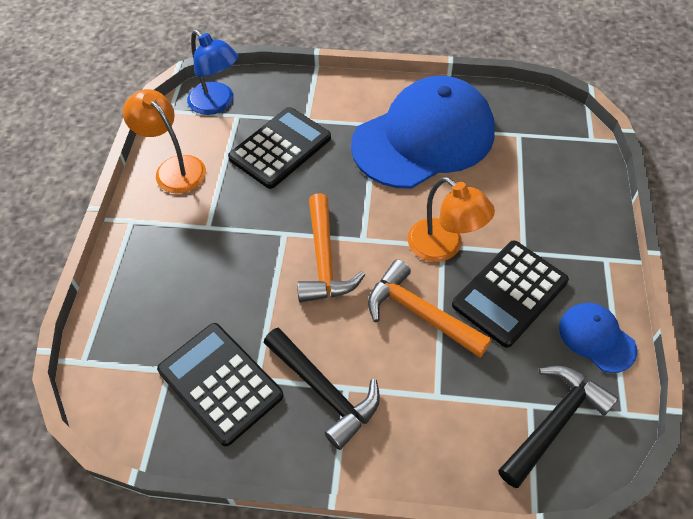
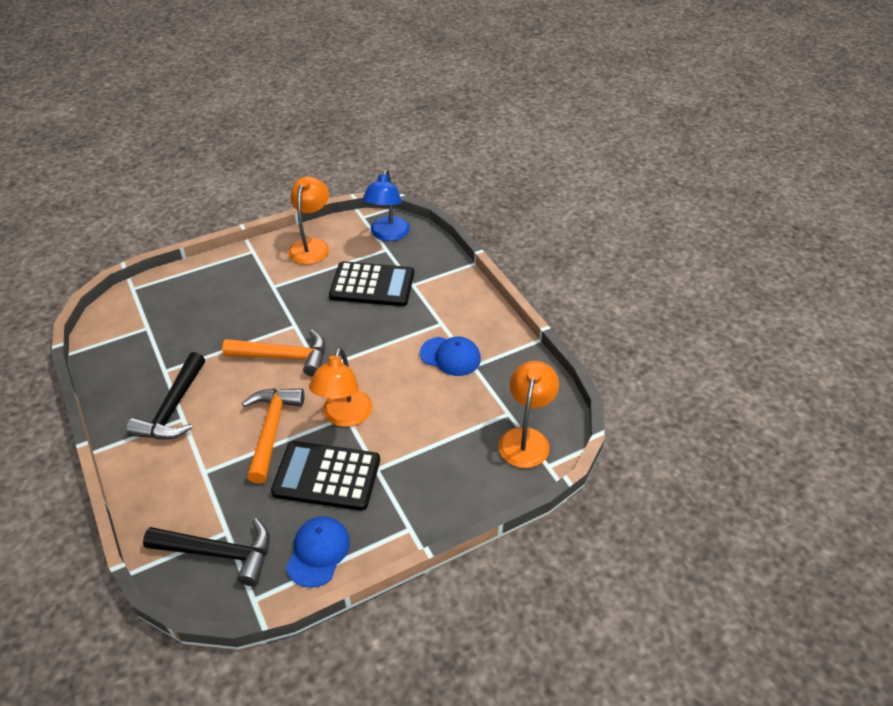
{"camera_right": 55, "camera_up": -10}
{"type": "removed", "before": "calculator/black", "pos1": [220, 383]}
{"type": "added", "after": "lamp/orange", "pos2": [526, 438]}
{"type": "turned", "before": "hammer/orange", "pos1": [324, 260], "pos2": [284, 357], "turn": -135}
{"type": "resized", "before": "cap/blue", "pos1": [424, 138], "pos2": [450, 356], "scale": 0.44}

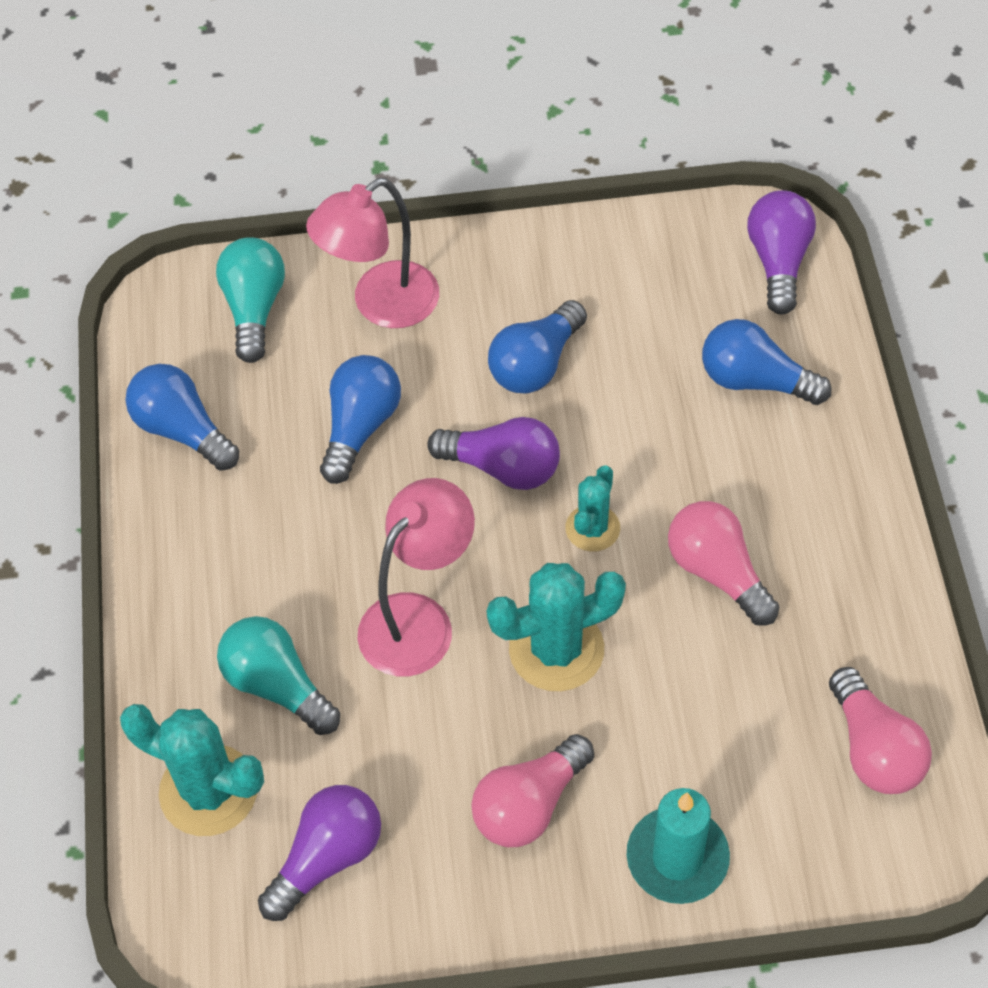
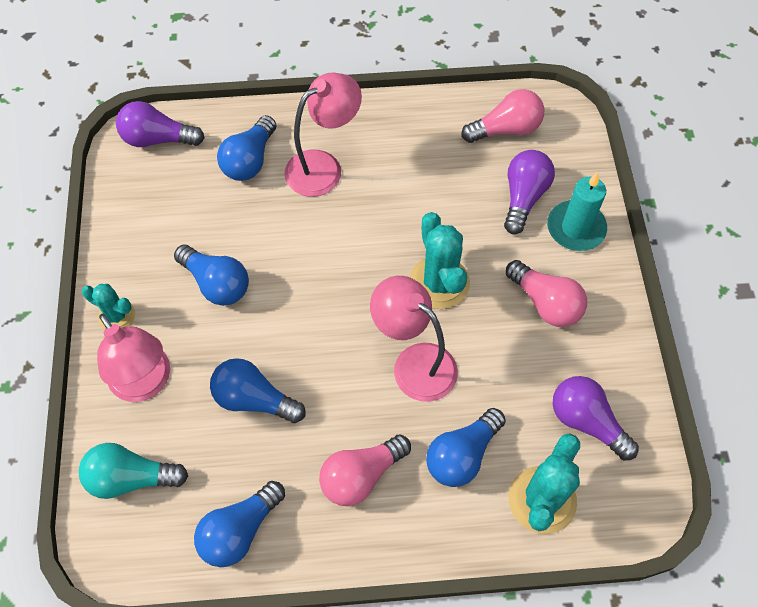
{"camera_right": -90, "camera_up": 5}
{"type": "added", "after": "lamp/pink", "pos2": [323, 167]}
{"type": "moved", "before": "light bulb/purple", "pos1": [502, 467], "pos2": [523, 197]}
{"type": "moved", "before": "cactus/turquoise", "pos1": [592, 528], "pos2": [117, 316]}
{"type": "moved", "before": "light bulb/pink", "pos1": [718, 572], "pos2": [361, 475]}
{"type": "recoloured", "before": "light bulb/turquoise", "after": "light bulb/blue", "pos1": [277, 686], "pos2": [462, 455]}

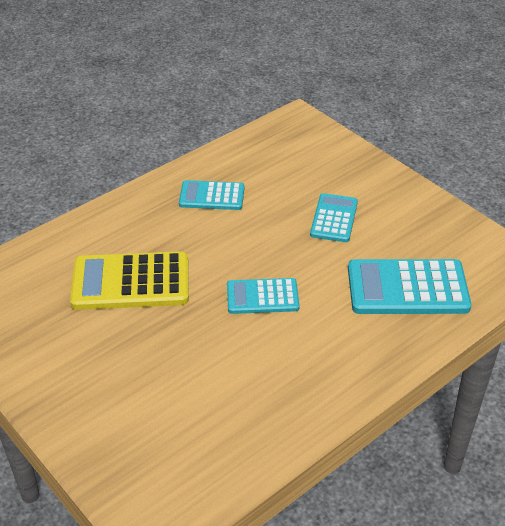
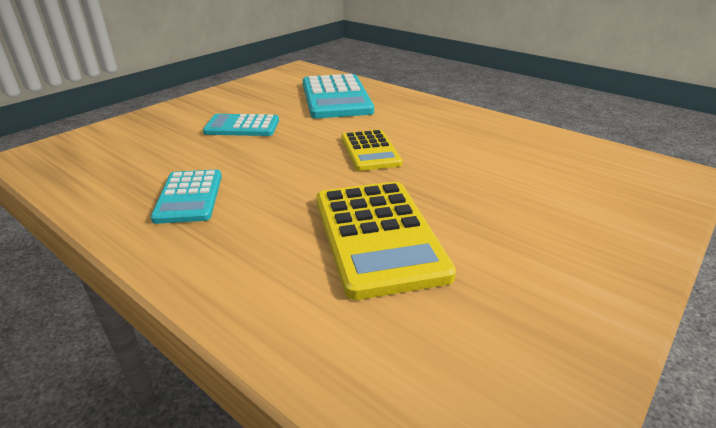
{"camera_right": -100, "camera_up": -10}
{"type": "recoloured", "before": "calculator/turquoise", "after": "calculator/yellow", "pos1": [262, 297], "pos2": [370, 151]}

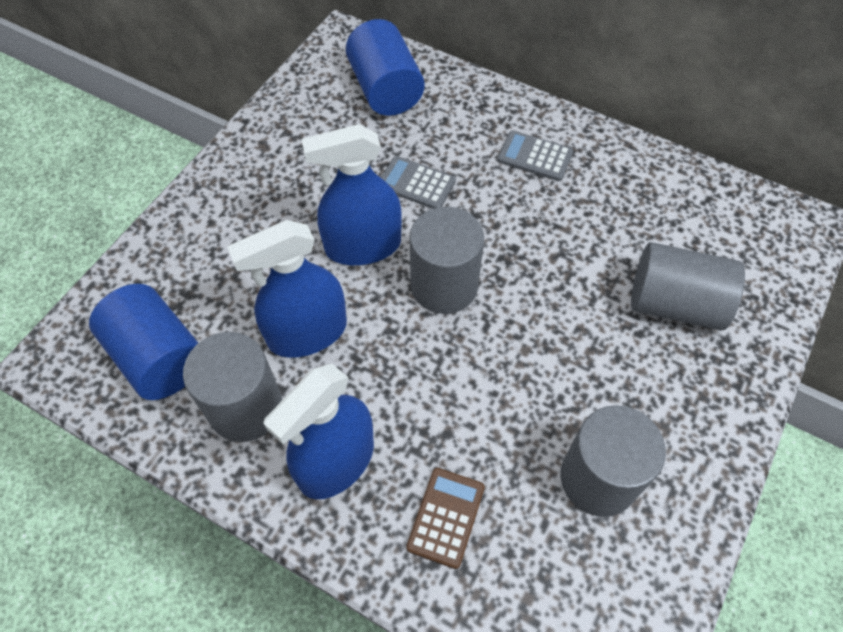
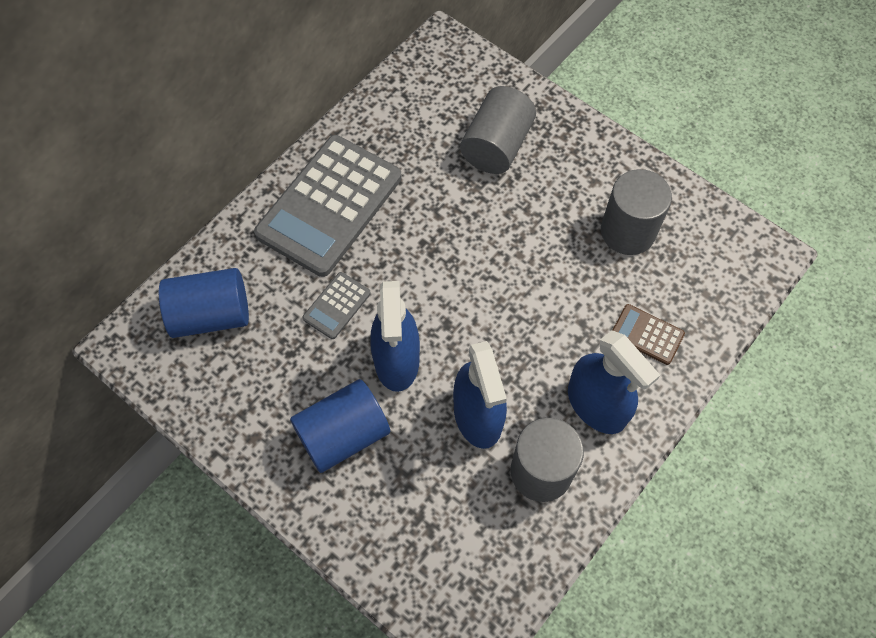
{"camera_right": -80, "camera_up": 5}
{"type": "removed", "before": "cylinder/grey", "pos1": [444, 285]}
{"type": "moved", "before": "cylinder/blue", "pos1": [158, 357], "pos2": [343, 435]}
{"type": "resized", "before": "calculator/grey", "pos1": [535, 156], "pos2": [330, 206], "scale": 2.31}

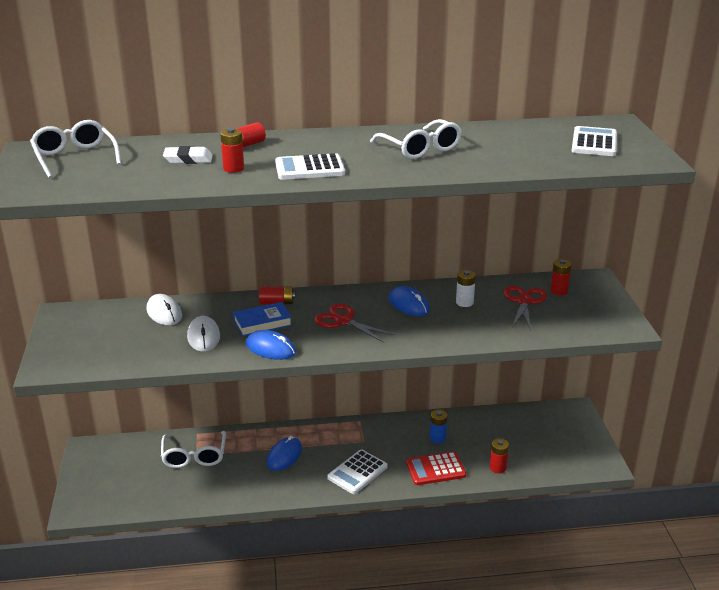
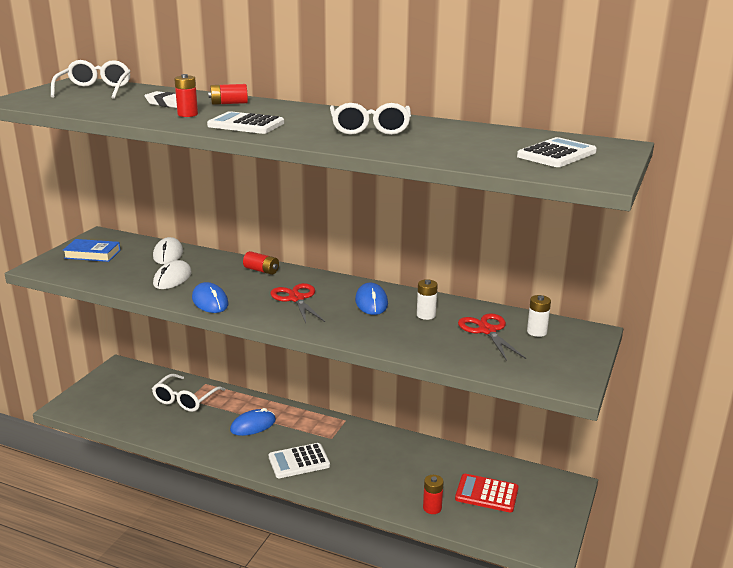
{"camera_right": 30, "camera_up": -5}
{"type": "removed", "before": "battery/blue", "pos1": [437, 438]}
{"type": "moved", "before": "book/blue", "pos1": [262, 323], "pos2": [92, 254]}
{"type": "moved", "before": "calculator/red", "pos1": [435, 469], "pos2": [486, 494]}
{"type": "recoloured", "before": "battery/red", "after": "battery/white", "pos1": [559, 291], "pos2": [536, 332]}
{"type": "turned", "before": "scissors/red", "pos1": [524, 301], "pos2": [487, 331], "turn": -60}

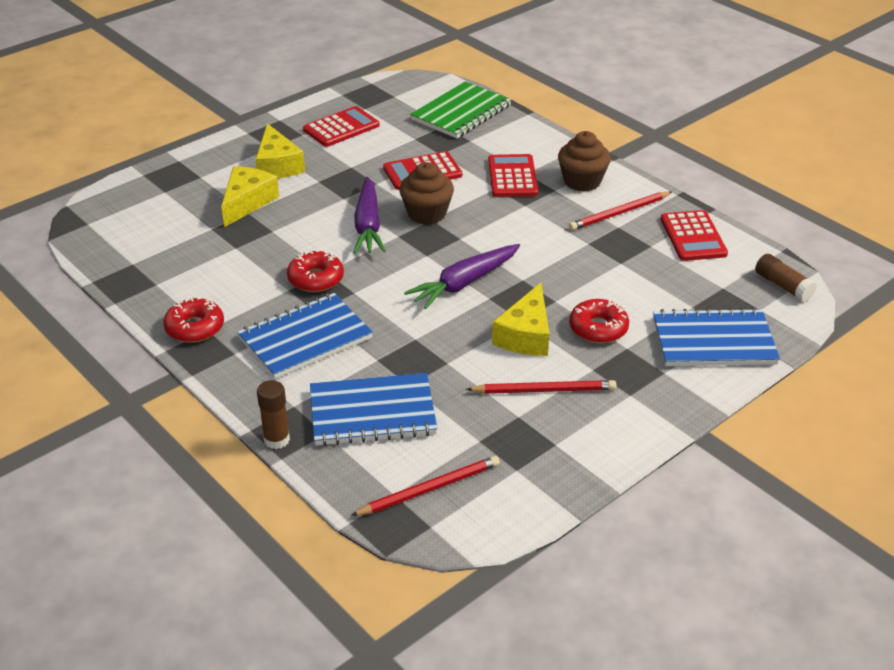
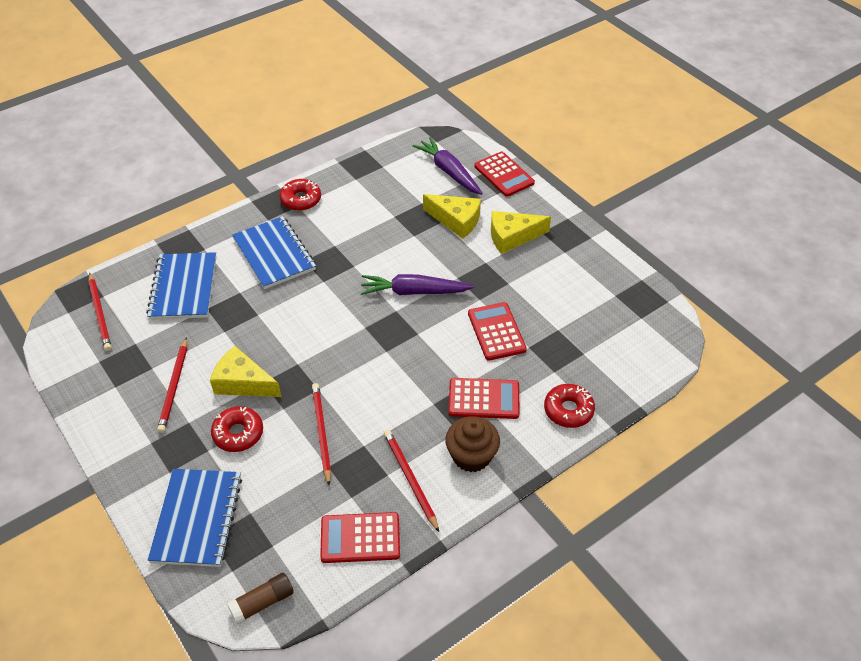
{"camera_right": 95, "camera_up": 10}
{"type": "removed", "before": "glue stick/brown", "pos1": [276, 440]}
{"type": "removed", "before": "cupcake/brown", "pos1": [426, 213]}
{"type": "removed", "before": "notebook/green", "pos1": [461, 113]}
{"type": "added", "after": "pencil/red", "pos2": [321, 433]}
{"type": "moved", "before": "donut/red", "pos1": [316, 279], "pos2": [568, 410]}
{"type": "moved", "before": "calculator/red", "pos1": [341, 128], "pos2": [504, 175]}
{"type": "moved", "before": "carrot/purple", "pos1": [465, 283], "pos2": [449, 172]}

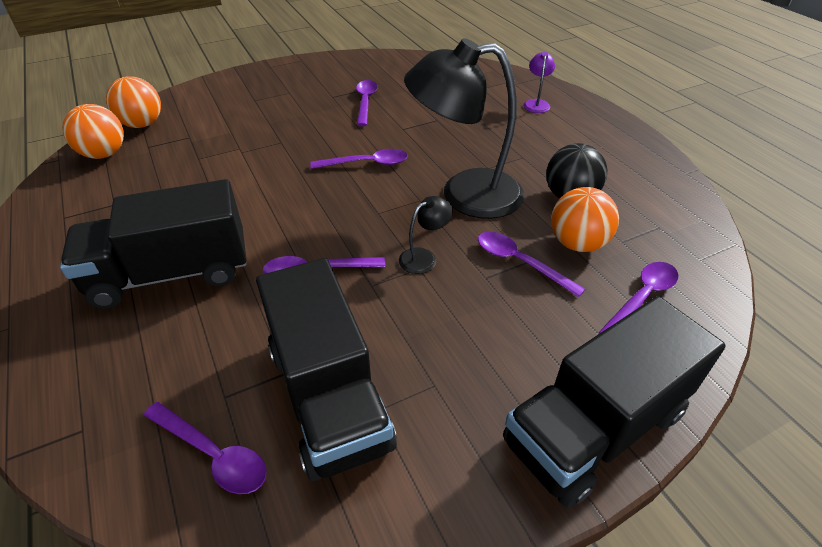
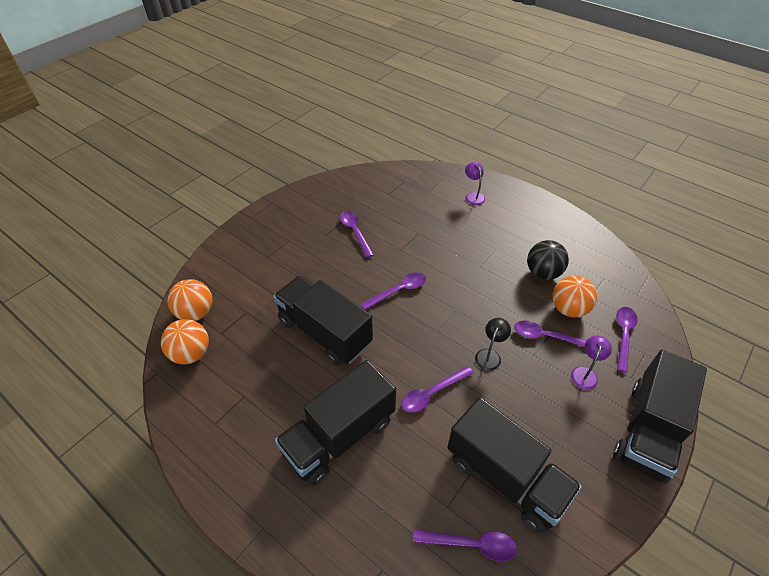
{"camera_right": -25, "camera_up": 5}
{"type": "removed", "before": "lamp/black", "pos1": [465, 195]}
{"type": "added", "after": "truck/black", "pos2": [324, 332]}
{"type": "added", "after": "lamp/purple", "pos2": [585, 373]}

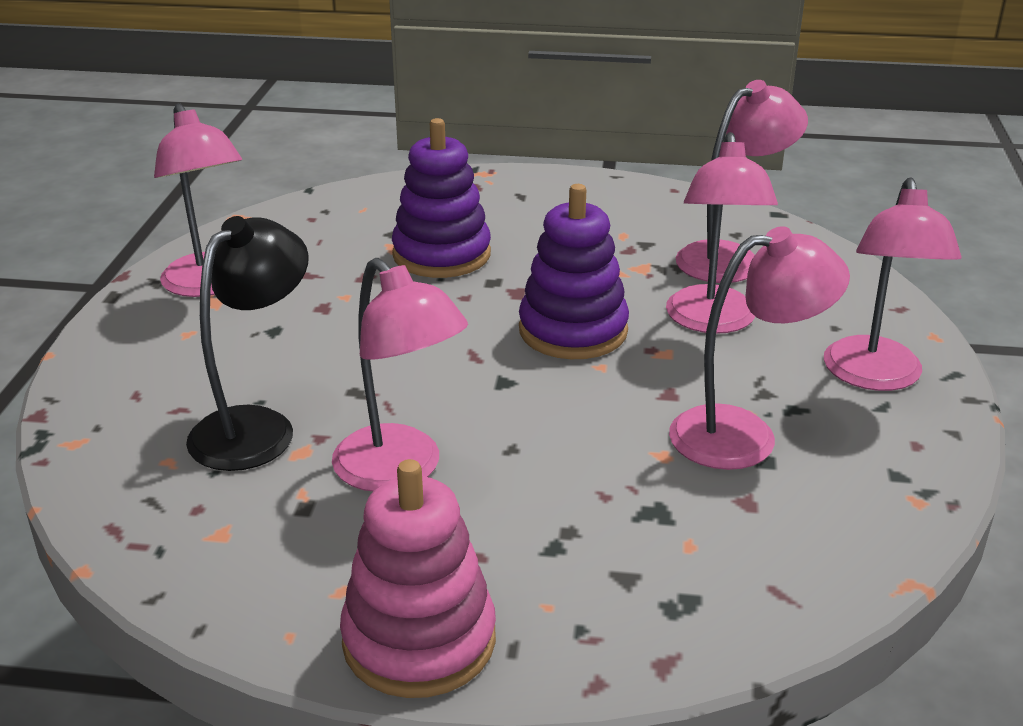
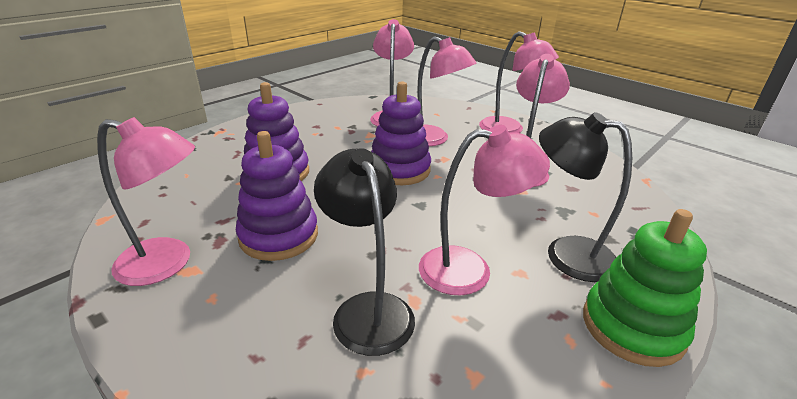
{"camera_right": -55, "camera_up": 0}
{"type": "added", "after": "stacking toy/purple", "pos2": [279, 236]}
{"type": "added", "after": "lamp/black", "pos2": [566, 253]}
{"type": "recoloured", "before": "stacking toy/pink", "after": "stacking toy/green", "pos1": [419, 640], "pos2": [632, 326]}

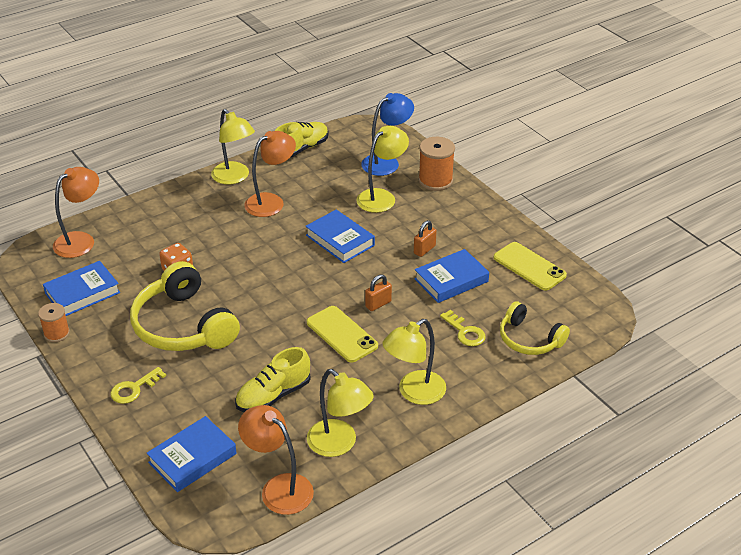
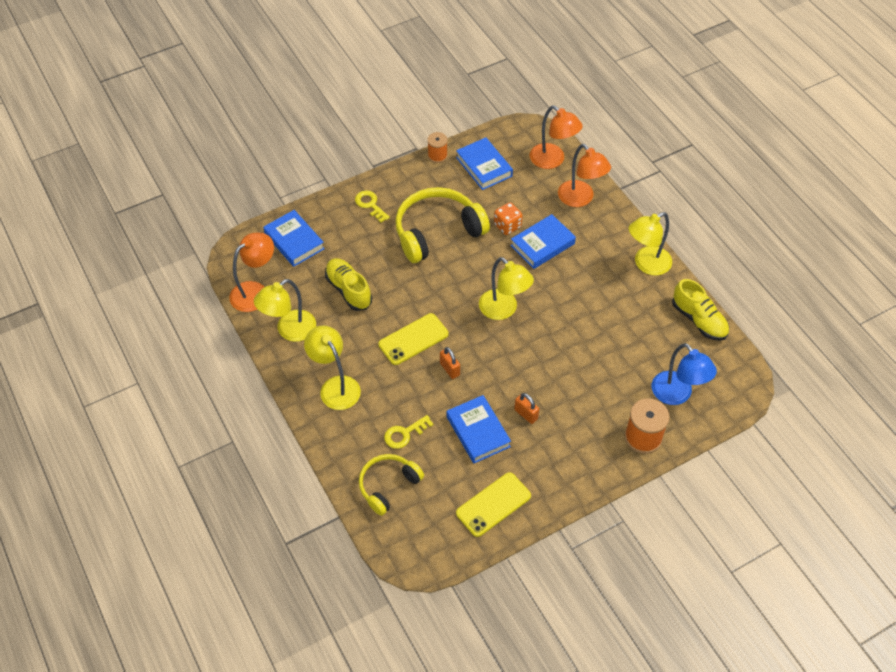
{"camera_right": 95, "camera_up": 15}
{"type": "moved", "before": "lamp/orange", "pos1": [271, 202], "pos2": [580, 199]}
{"type": "moved", "before": "book/blue", "pos1": [340, 240], "pos2": [542, 244]}
{"type": "moved", "before": "lamp/yellow", "pos1": [381, 197], "pos2": [503, 310]}

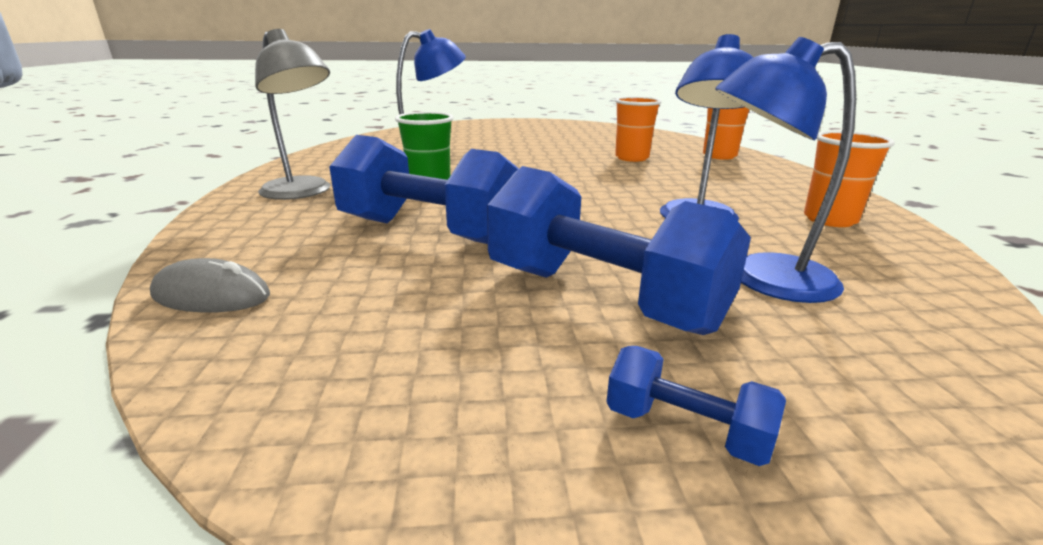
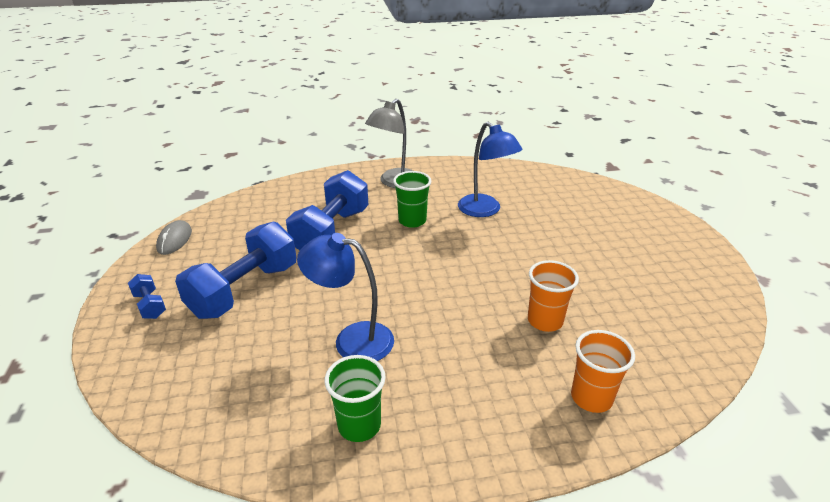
{"camera_right": 85, "camera_up": 10}
{"type": "removed", "before": "lamp/blue", "pos1": [761, 278]}
{"type": "moved", "before": "mouse/grey", "pos1": [211, 295], "pos2": [174, 240]}
{"type": "recoloured", "before": "cup/orange", "after": "cup/green", "pos1": [830, 220], "pos2": [359, 425]}
{"type": "turned", "before": "dumbbell/blue", "pos1": [686, 429], "pos2": [150, 305], "turn": -60}

